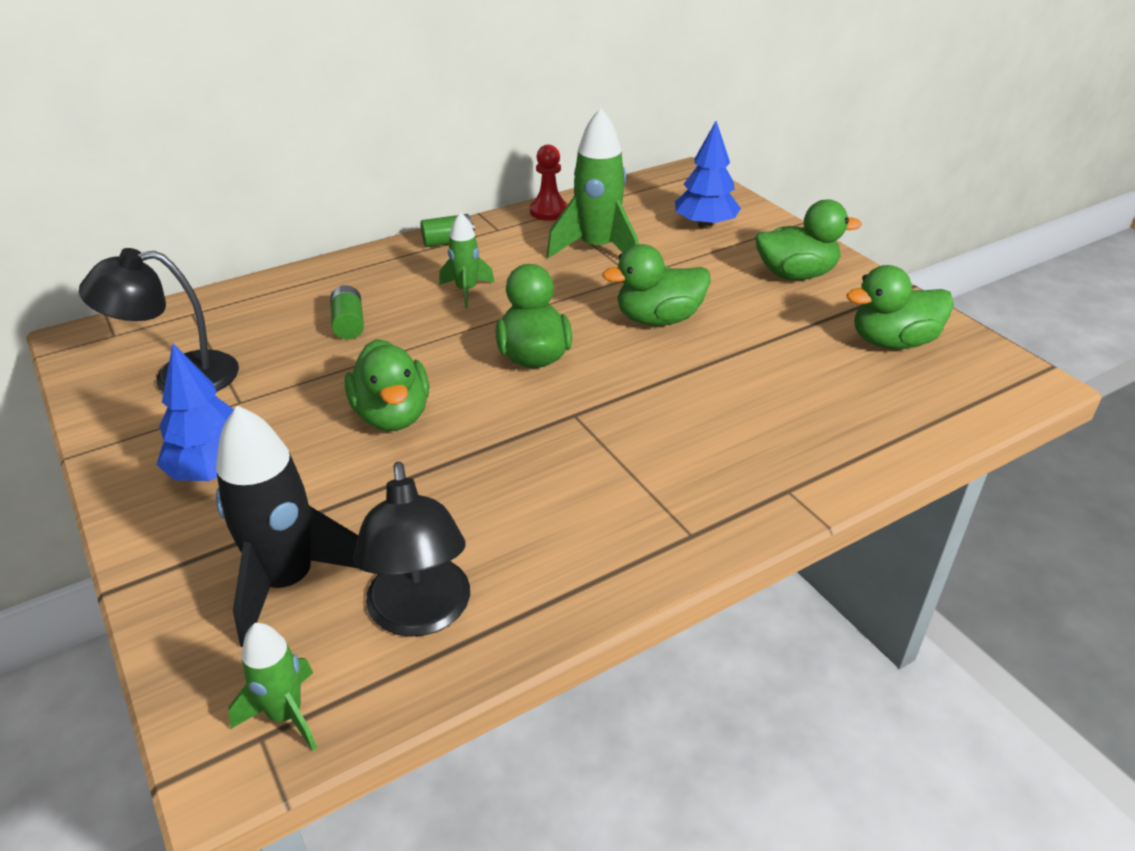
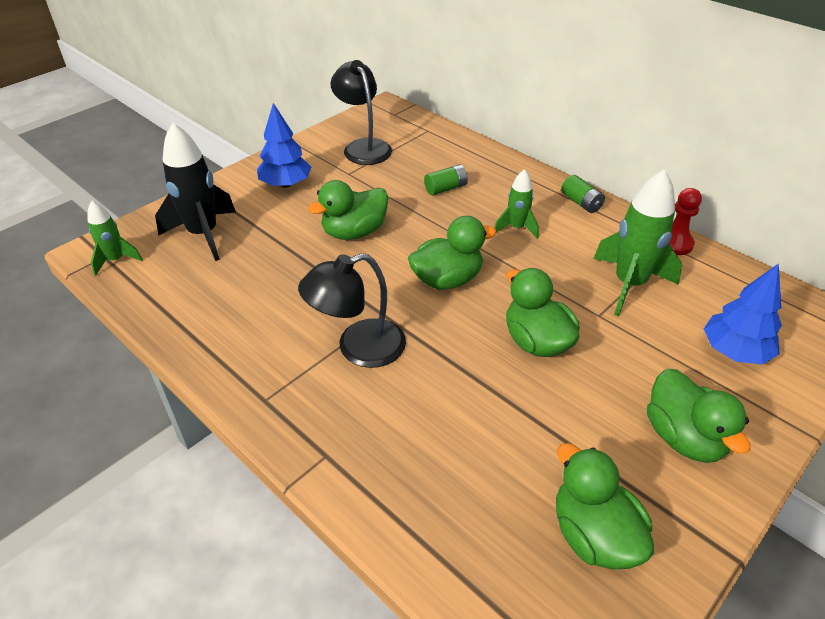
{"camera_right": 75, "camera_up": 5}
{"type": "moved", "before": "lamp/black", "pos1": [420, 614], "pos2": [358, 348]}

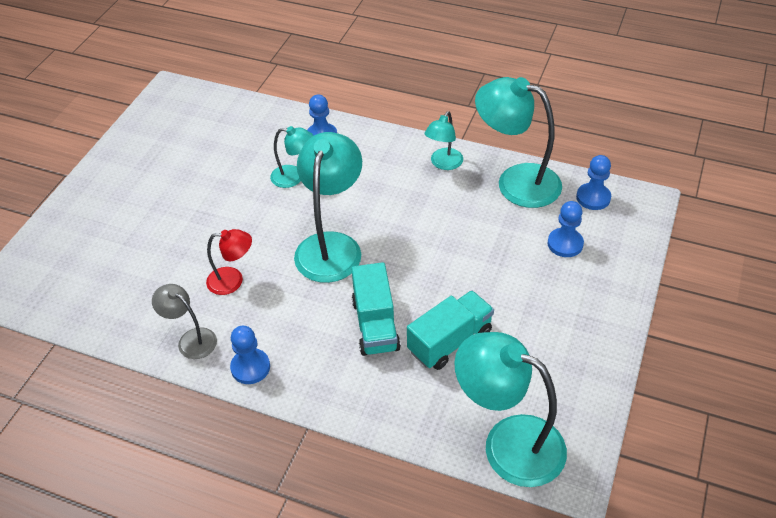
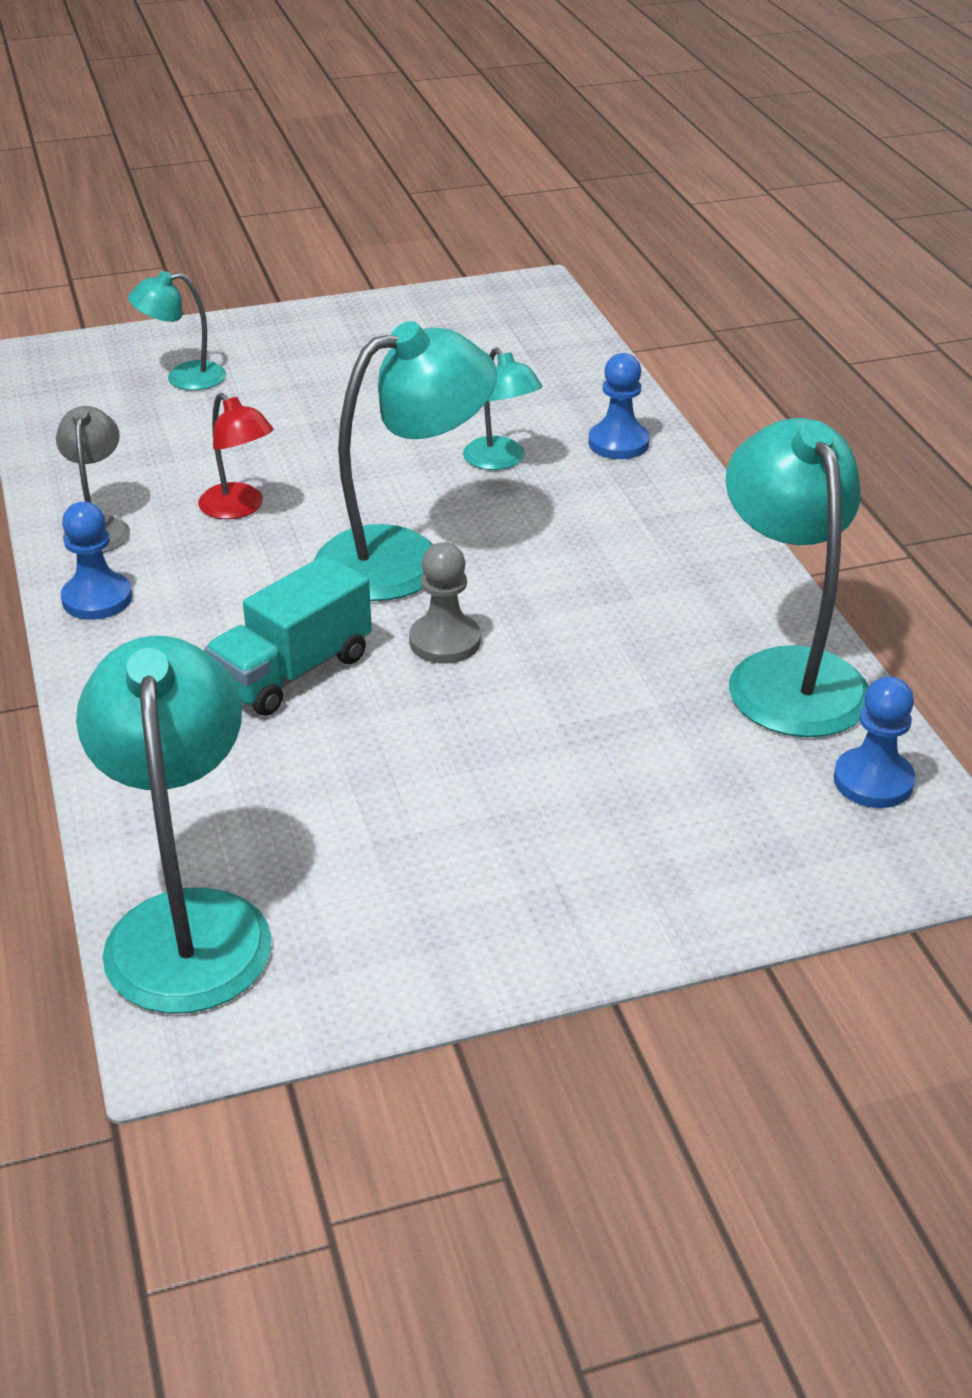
{"camera_right": 50, "camera_up": -10}
{"type": "removed", "before": "truck/turquoise", "pos1": [450, 341]}
{"type": "removed", "before": "pawn/blue", "pos1": [565, 244]}
{"type": "added", "after": "pawn/grey", "pos2": [445, 641]}
{"type": "moved", "before": "lamp/turquoise", "pos1": [443, 164], "pos2": [183, 378]}

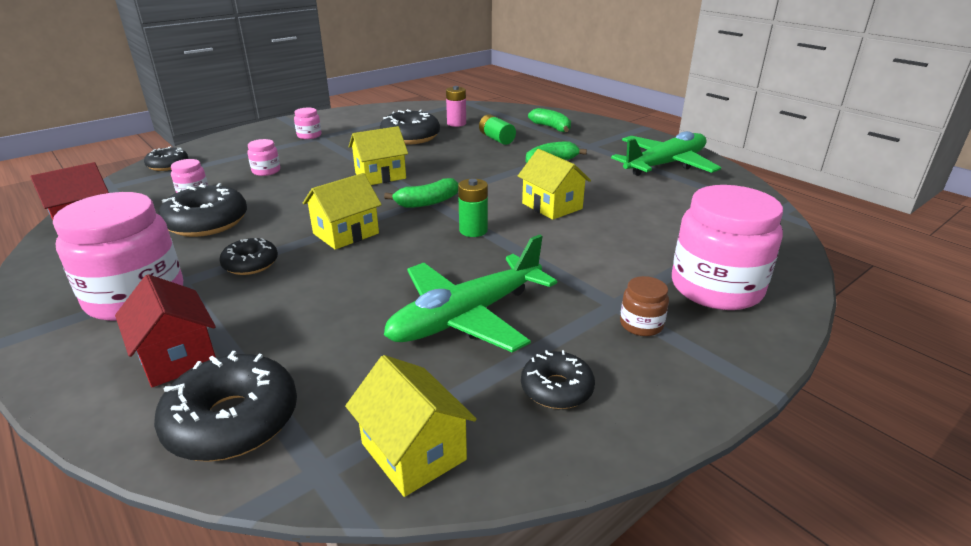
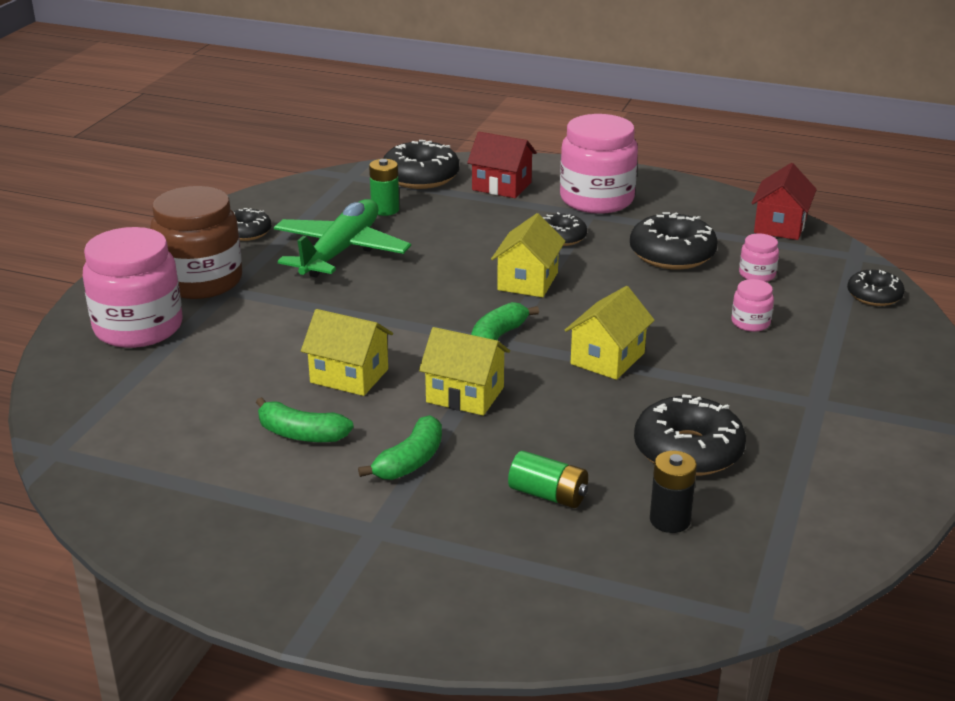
{"camera_right": 150, "camera_up": 0}
{"type": "removed", "before": "jar/pink", "pos1": [309, 135]}
{"type": "removed", "before": "plane/green", "pos1": [665, 165]}
{"type": "moved", "before": "house/yellow", "pos1": [413, 451], "pos2": [465, 395]}
{"type": "moved", "before": "battery/green", "pos1": [473, 230], "pos2": [385, 210]}
{"type": "moved", "before": "banana/green", "pos1": [551, 127], "pos2": [301, 434]}
{"type": "recoloured", "before": "battery/pink", "after": "battery/black", "pos1": [456, 123], "pos2": [670, 520]}
{"type": "resized", "before": "jar/brown", "pos1": [641, 324], "pos2": [201, 281], "scale": 2.27}

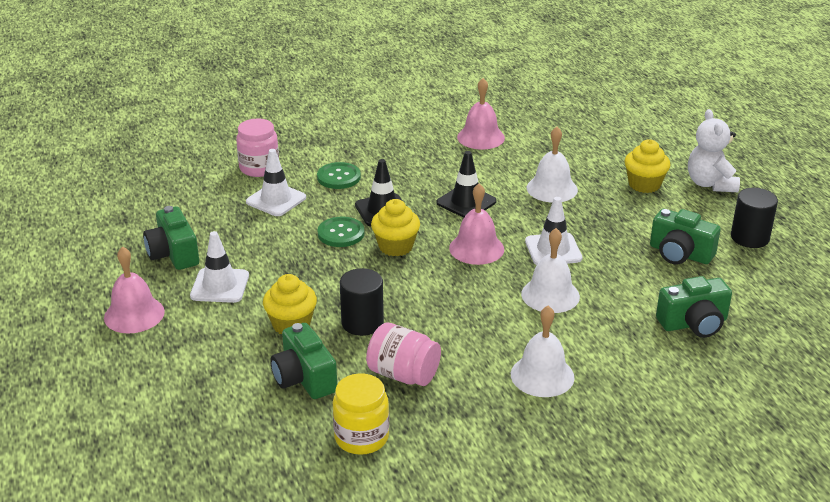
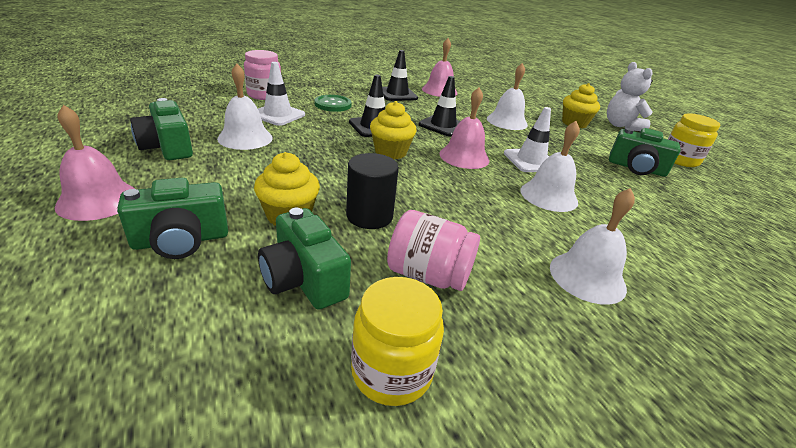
{"camera_right": -10, "camera_up": 0}
{"type": "removed", "before": "traffic cone/white", "pos1": [220, 286]}
{"type": "removed", "before": "button/green", "pos1": [341, 233]}
{"type": "added", "after": "bell/white", "pos2": [245, 138]}
{"type": "added", "after": "traffic cone/black", "pos2": [397, 94]}
{"type": "moved", "before": "camera/green", "pos1": [693, 323], "pos2": [181, 240]}
{"type": "replaced", "before": "cylinder/black", "after": "jar/yellow", "pos1": [749, 237], "pos2": [679, 160]}

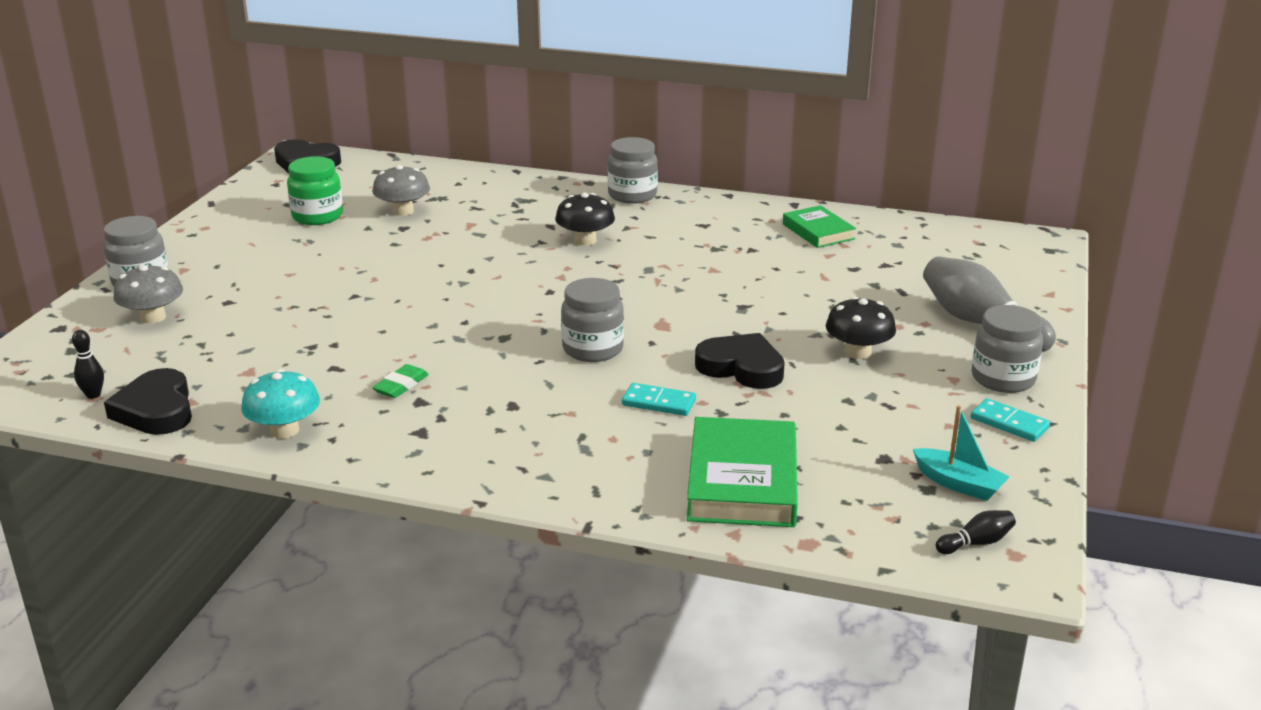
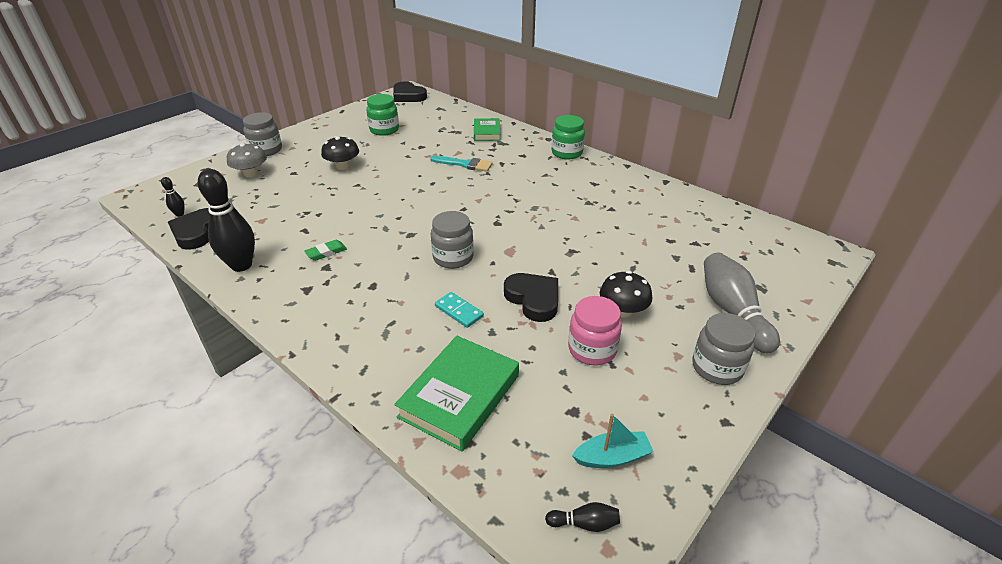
{"camera_right": 25, "camera_up": 10}
{"type": "removed", "before": "mushroom/grey", "pos1": [403, 211]}
{"type": "removed", "before": "domino/turquoise", "pos1": [1009, 423]}
{"type": "added", "after": "brush/turquoise", "pos2": [465, 164]}
{"type": "added", "after": "jar/pink", "pos2": [592, 349]}
{"type": "moved", "before": "mushroom/black", "pos1": [585, 240], "pos2": [343, 166]}
{"type": "moved", "before": "book/green", "pos1": [818, 231], "pos2": [487, 132]}
{"type": "replaced", "before": "mushroom/turquoise", "after": "bowling pin/black", "pos1": [284, 430], "pos2": [241, 265]}
{"type": "recoloured", "before": "jar/grey", "after": "jar/green", "pos1": [632, 195], "pos2": [567, 153]}
{"type": "turned", "before": "boat/turquoise", "pos1": [958, 484], "pos2": [612, 457], "turn": -75}

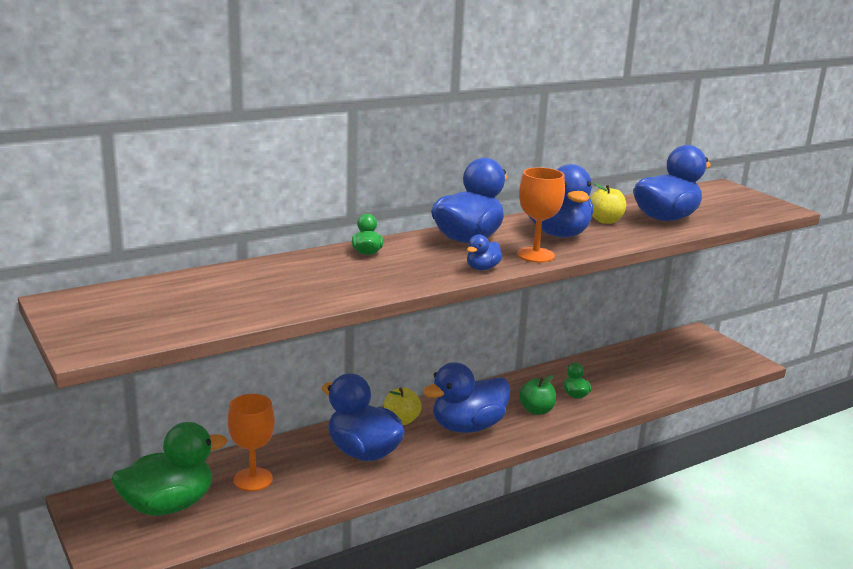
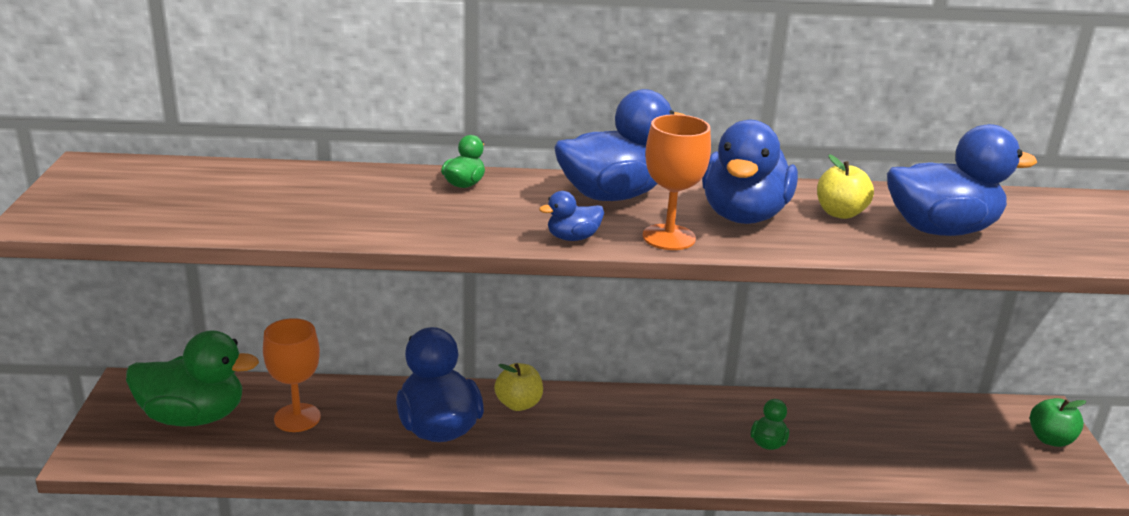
{"camera_right": 30, "camera_up": 5}
{"type": "removed", "before": "duck/blue", "pos1": [467, 427]}
{"type": "moved", "before": "apple/green", "pos1": [536, 410], "pos2": [1050, 439]}

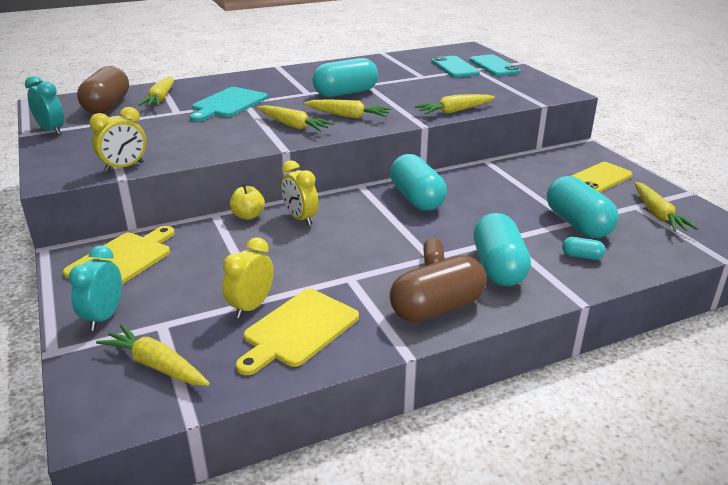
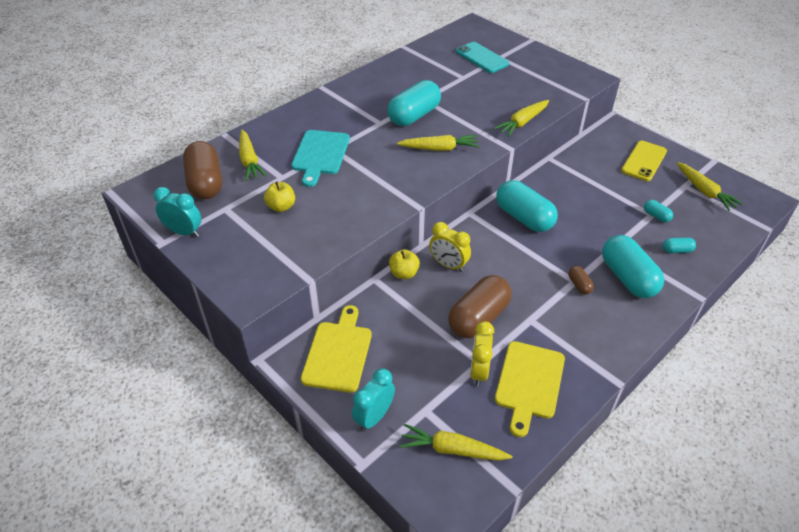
{"camera_right": -20, "camera_up": 15}
{"type": "removed", "before": "clock/yellow", "pos1": [124, 167]}
{"type": "removed", "before": "carrot/yellow", "pos1": [293, 126]}
{"type": "removed", "before": "phone/turquoise", "pos1": [494, 66]}
{"type": "added", "after": "apple/yellow", "pos2": [281, 207]}
{"type": "moved", "before": "capsule/brown", "pos1": [437, 308], "pos2": [478, 318]}
{"type": "turned", "before": "clock/turquoise", "pos1": [104, 317], "pos2": [374, 417], "turn": 45}
{"type": "resized", "before": "capsule/turquoise", "pos1": [577, 224], "pos2": [656, 216], "scale": 0.44}

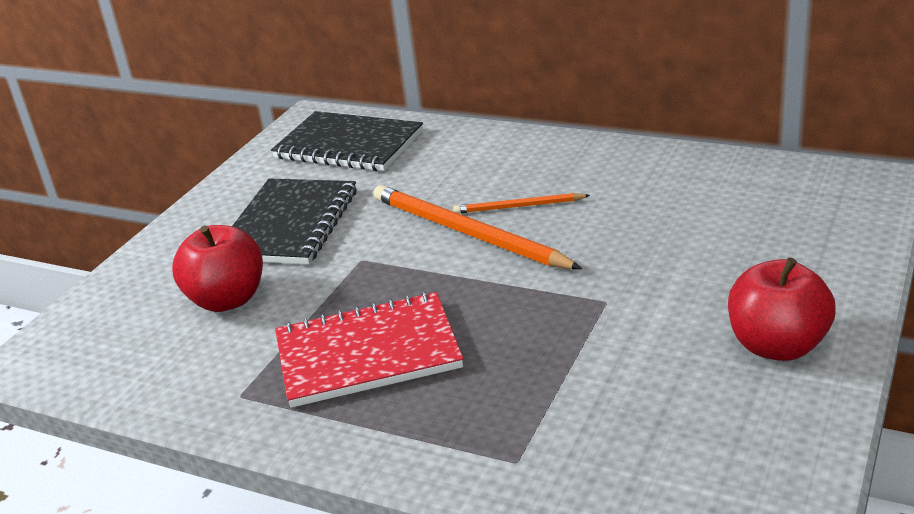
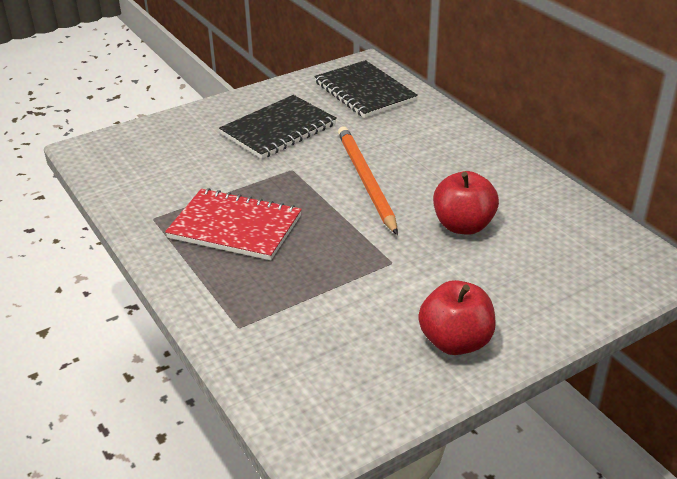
{"camera_right": 30, "camera_up": 5}
{"type": "removed", "before": "pencil/orange", "pos1": [518, 206]}
{"type": "moved", "before": "apple/red", "pos1": [227, 299], "pos2": [463, 225]}

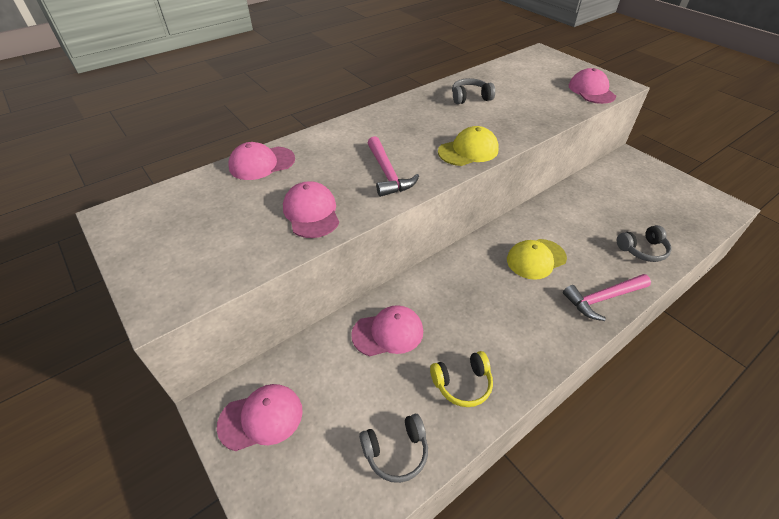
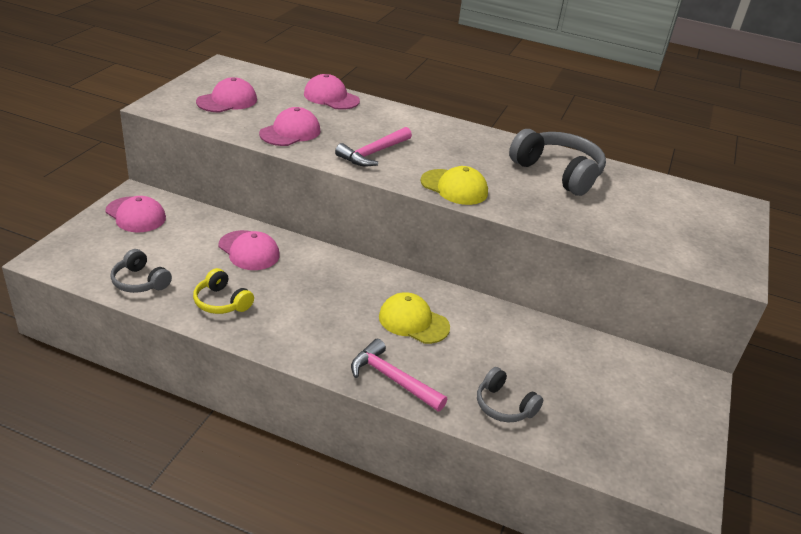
{"camera_right": 55, "camera_up": -10}
{"type": "moved", "before": "cap/pink", "pos1": [591, 91], "pos2": [227, 101]}
{"type": "resized", "before": "headphones/grey", "pos1": [470, 98], "pos2": [557, 173], "scale": 1.78}

